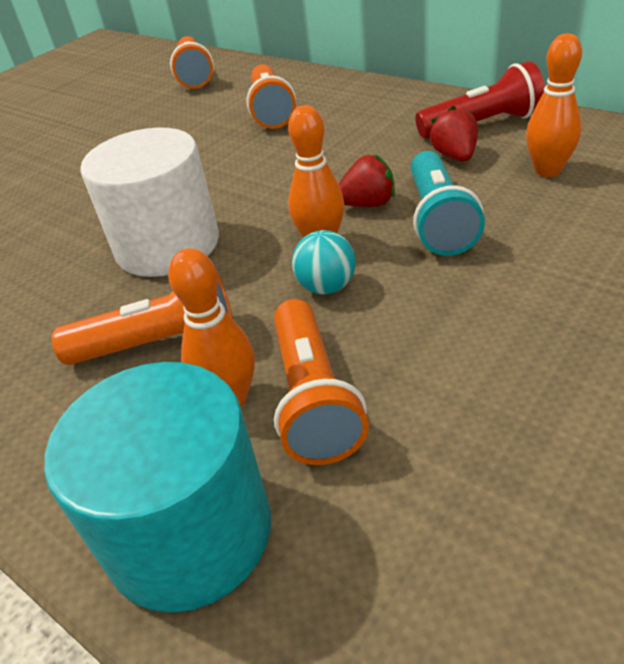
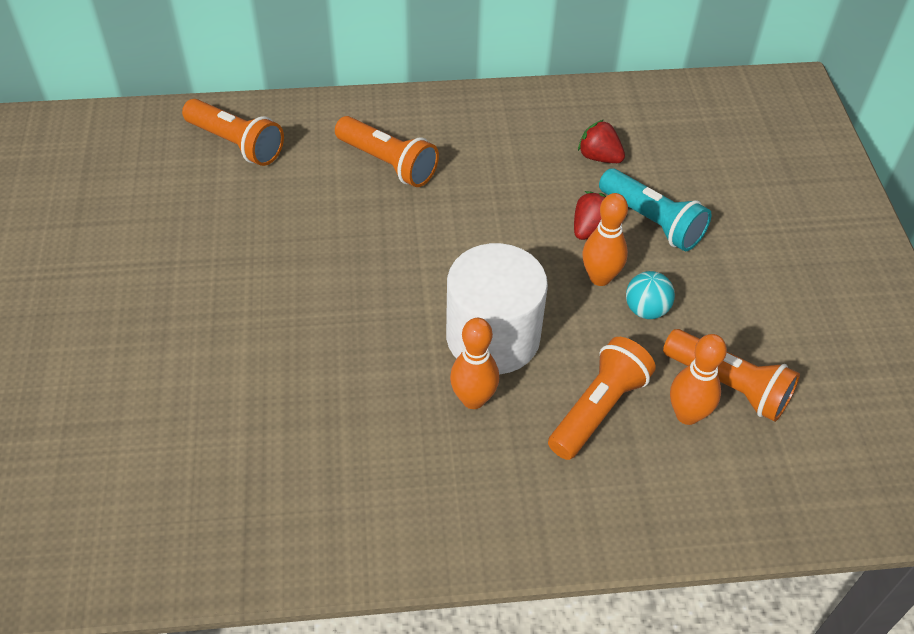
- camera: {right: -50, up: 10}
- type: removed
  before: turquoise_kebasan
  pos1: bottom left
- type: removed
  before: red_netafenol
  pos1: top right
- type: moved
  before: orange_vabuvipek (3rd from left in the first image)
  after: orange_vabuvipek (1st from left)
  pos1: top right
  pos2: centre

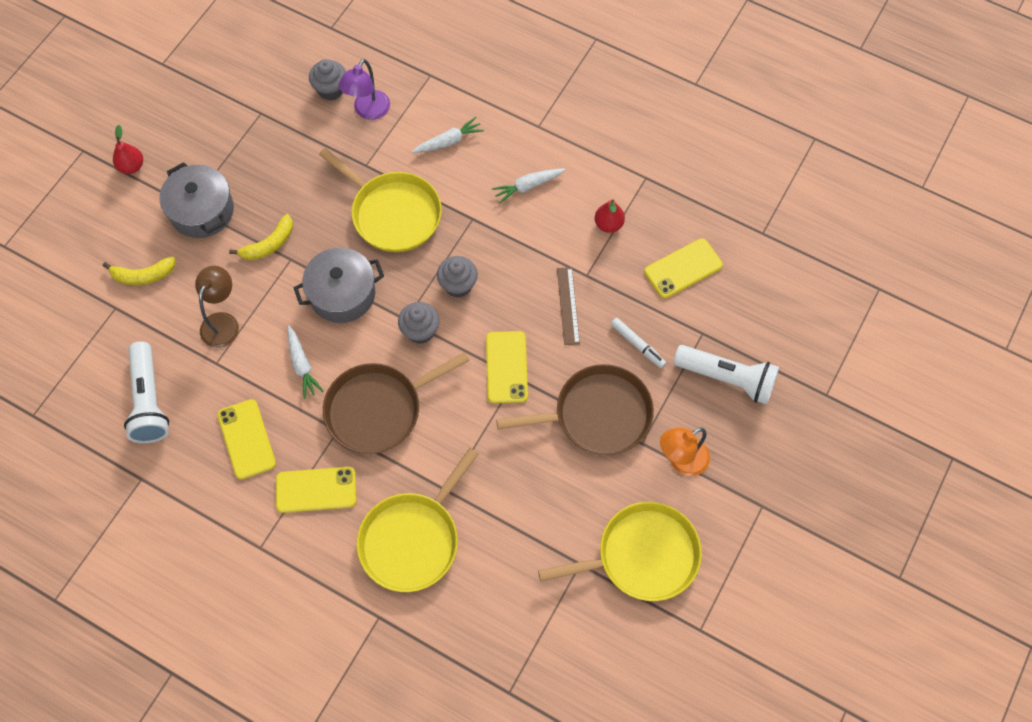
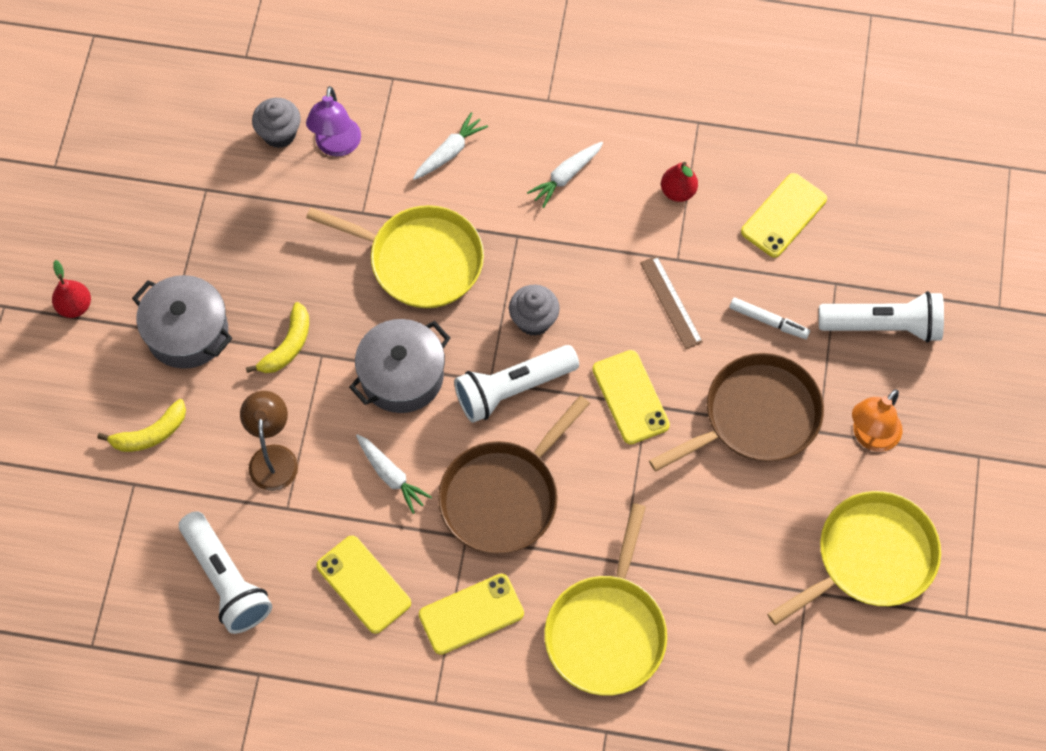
- camera: {right: -20, up: 0}
- type: replaced
  before: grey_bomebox (2nd from left)
  after: white_netafenol (2nd from left)
  pos1: centre
  pos2: centre

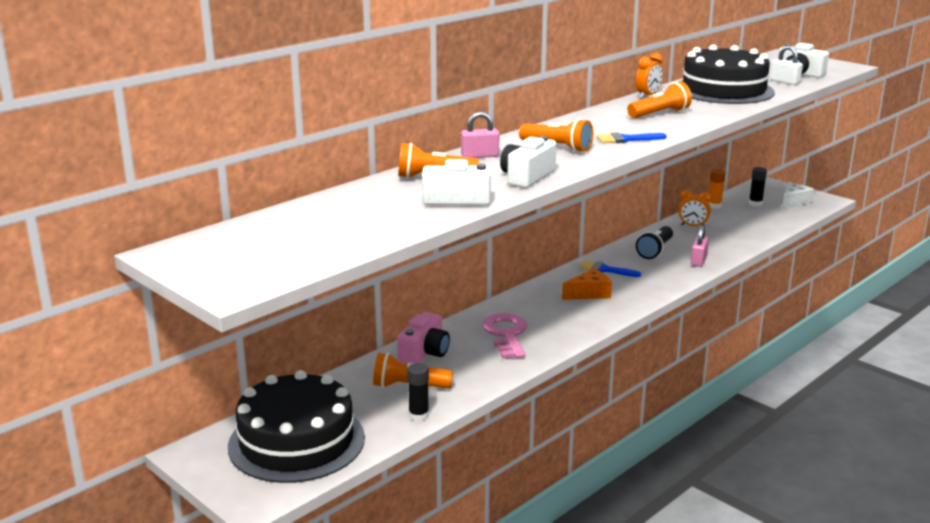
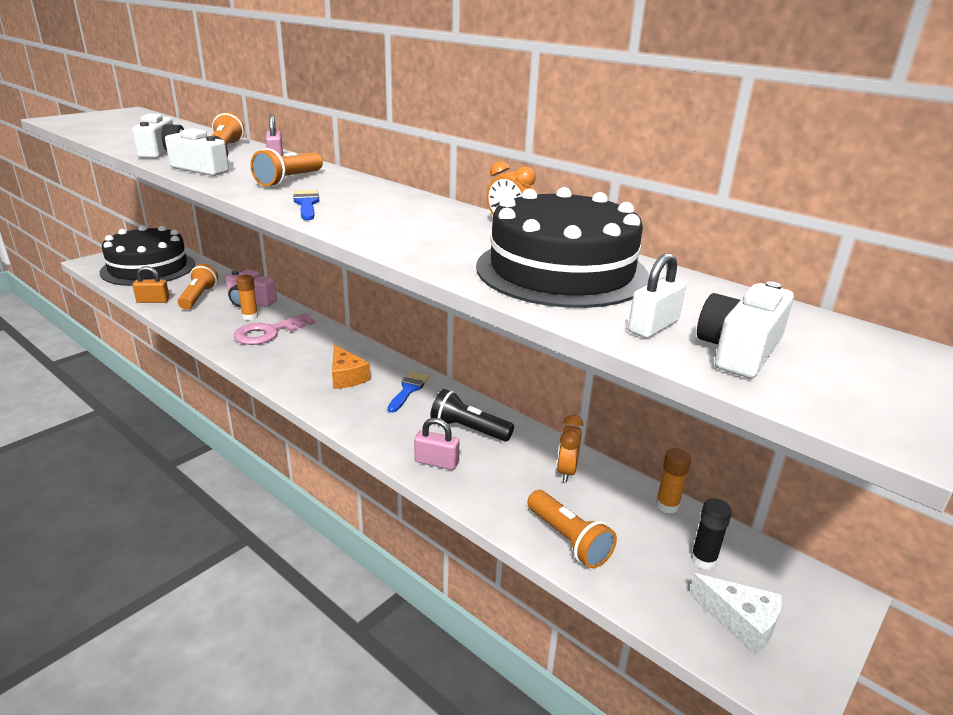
- camera: {right: 85, up: 5}
- type: added
  after: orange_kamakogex (1st from left)
  pos2: middle left
- type: moved
  before: orange_netafenol (4th from left)
  pos1: top right
  pos2: bottom centre
- type: replaced
  before: black_kamakogex (1st from left)
  after: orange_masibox
  pos1: bottom centre
  pos2: middle left
- type: turned
  before: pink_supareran
  pos1: centre
  pos2: middle left
  turn: 150

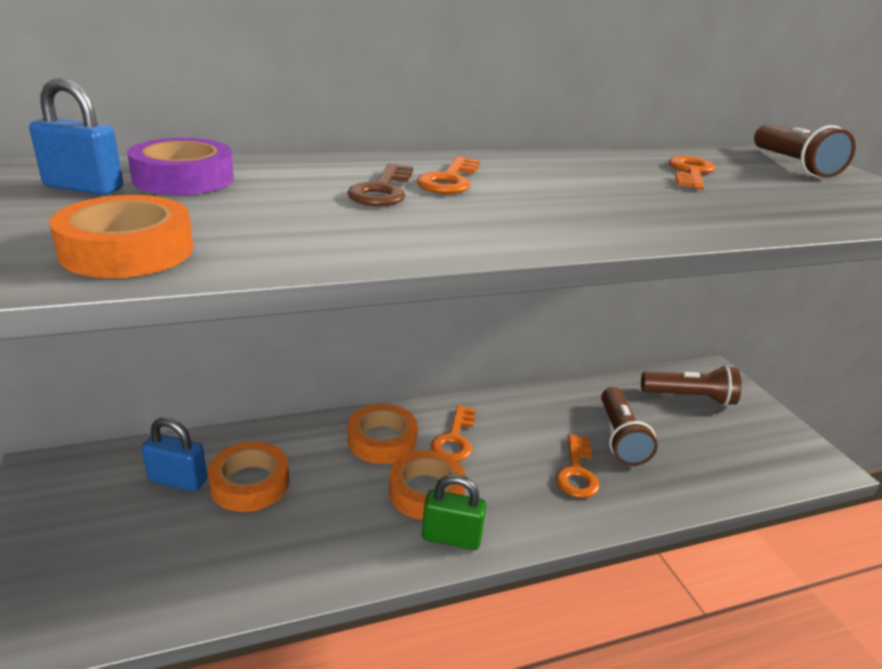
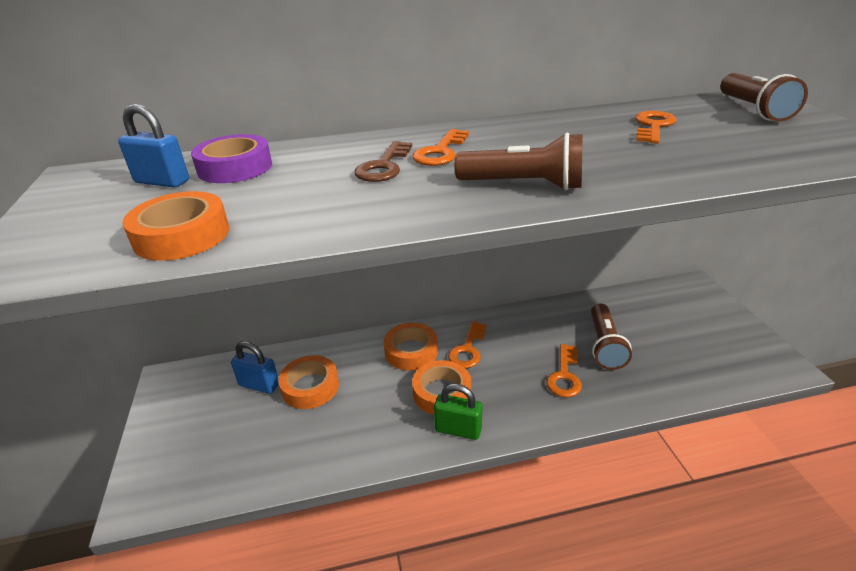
- camera: {right: 10, up: 5}
- type: moved
  before: brown_netafenol (2nd from left in the first image)
  after: brown_netafenol (1st from left)
  pos1: middle right
  pos2: top centre

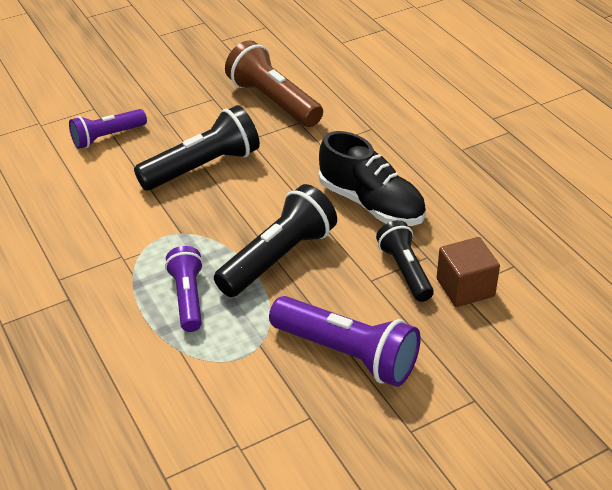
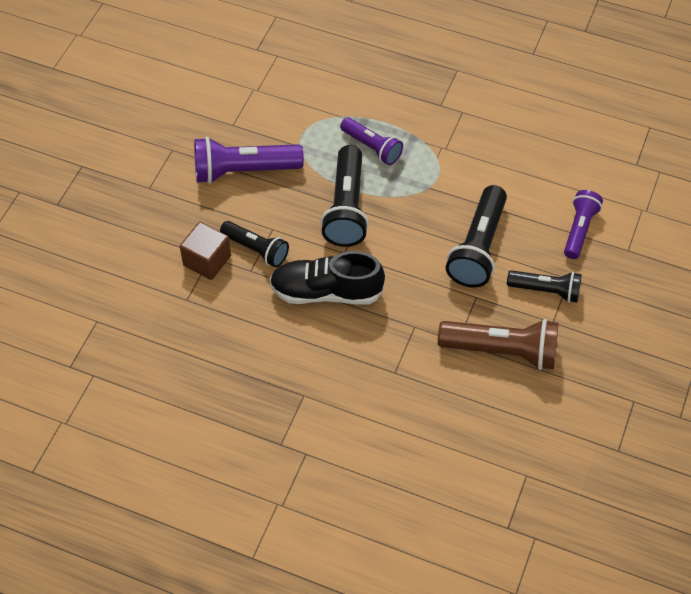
- camera: {right: 140, up: 15}
- type: added
  after: black_netafenol (4th from left)
  pos2: middle right

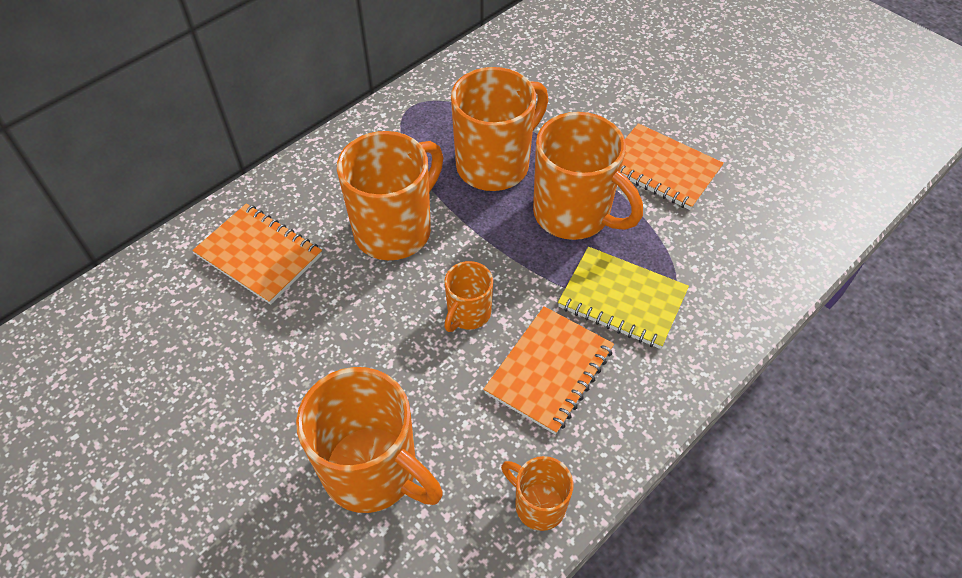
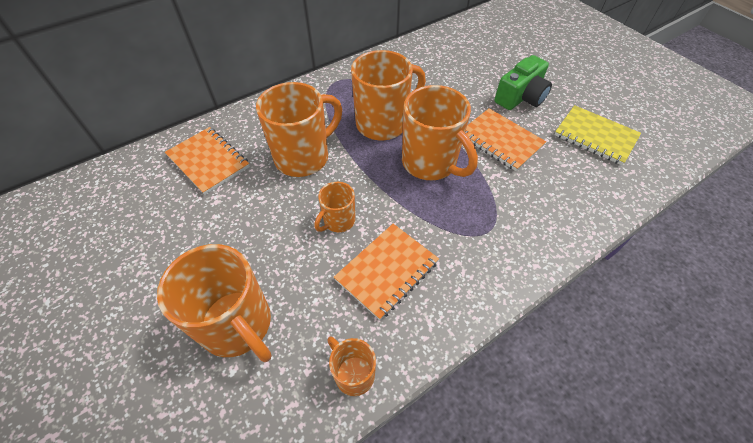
- camera: {right: 10, up: 0}
- type: added
  after: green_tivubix
  pos2: top right
- type: moved
  before: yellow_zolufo
  pos1: centre
  pos2: top right

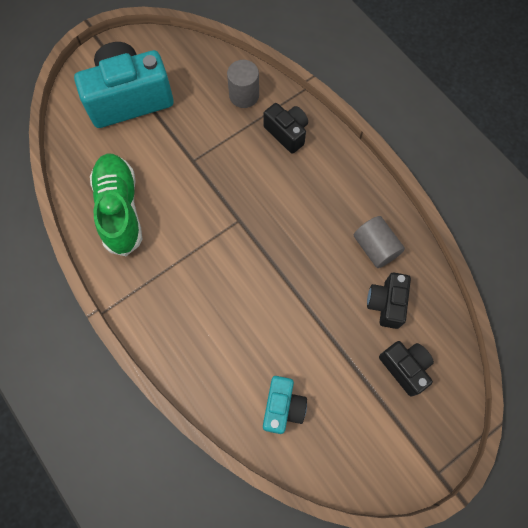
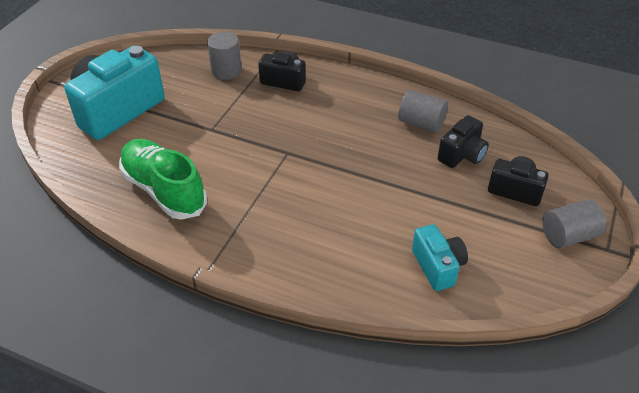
- camera: {right: -30, up: -25}
- type: added
  after: grey_kebasan (3rd from left)
  pos2: middle right
- type: turned
  before: black_tivubix (2nd from left)
  pos1: middle right
  pos2: middle right
  turn: -120

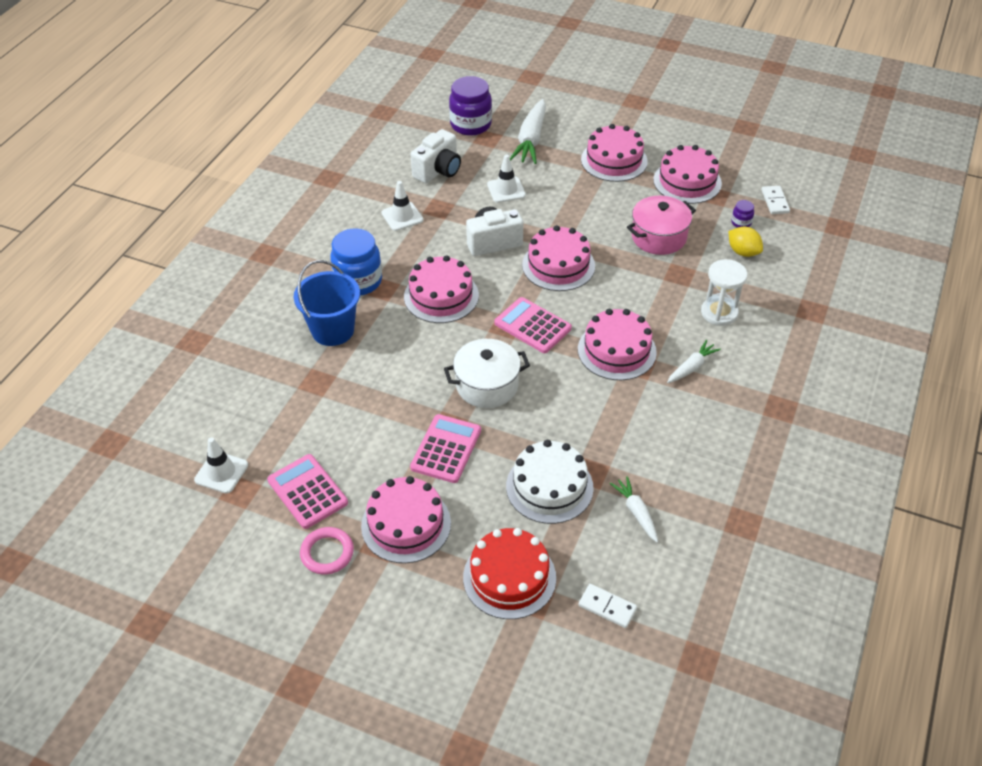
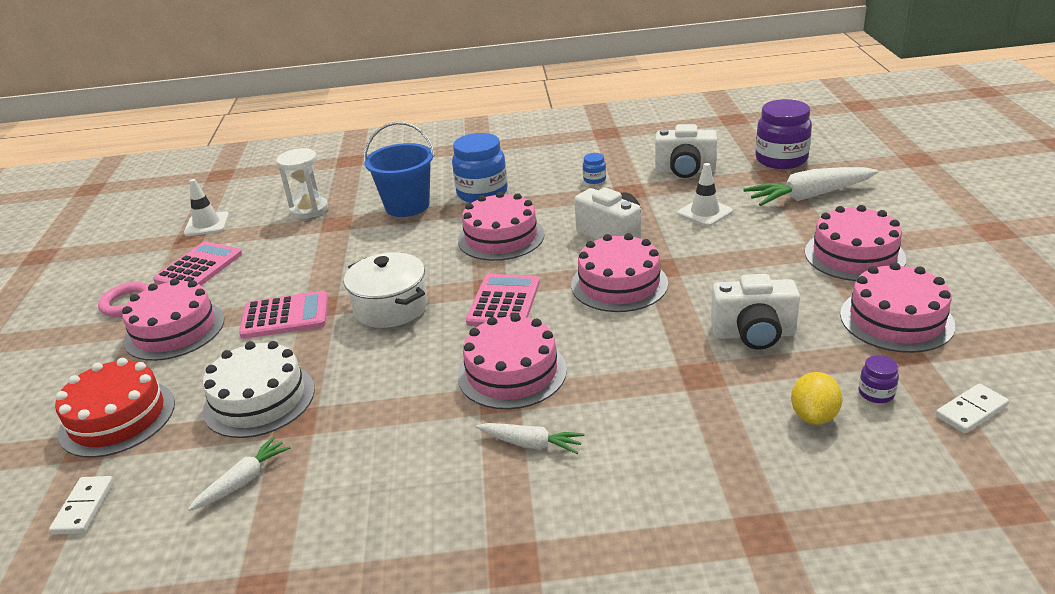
- camera: {right: 65, up: -15}
- type: moved
  before: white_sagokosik
  pos1: middle right
  pos2: top left
- type: replaced
  before: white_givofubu (2nd from left)
  after: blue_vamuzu (2nd from left)
  pos1: top centre
  pos2: top centre
- type: replaced
  before: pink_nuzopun
  after: white_tivubix (3rd from left)
  pos1: top right
  pos2: middle right

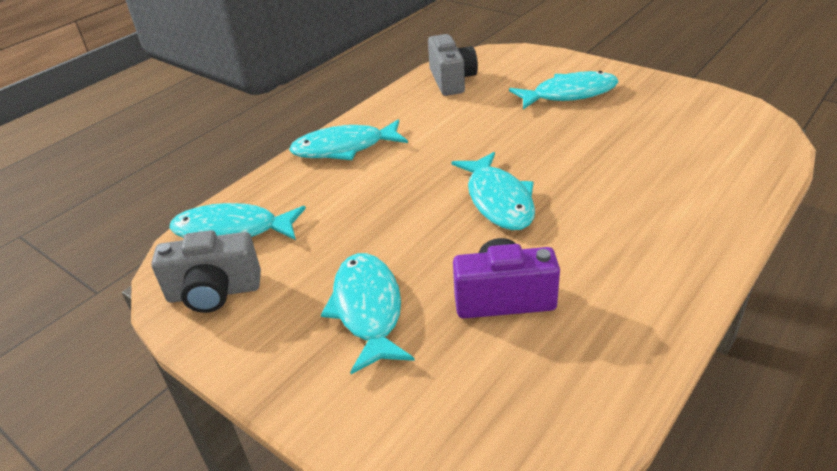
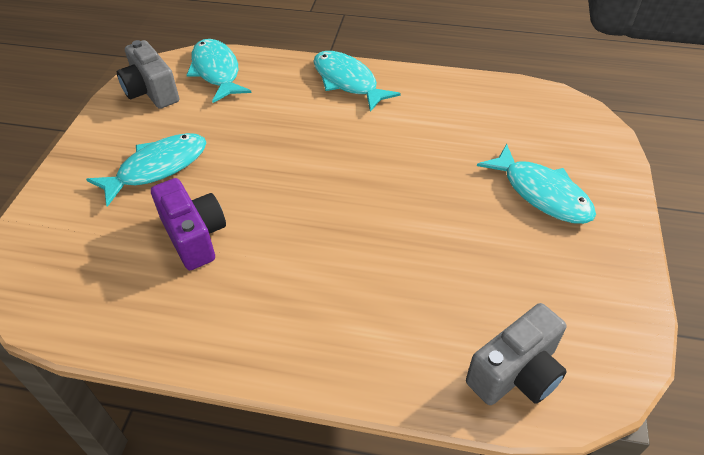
- camera: {right: 60, up: 10}
- type: removed
  before: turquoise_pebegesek (4th from left)
  pos1: centre
- type: moved
  before: grey_tivubix (2nd from left)
  pos1: top centre
  pos2: bottom right

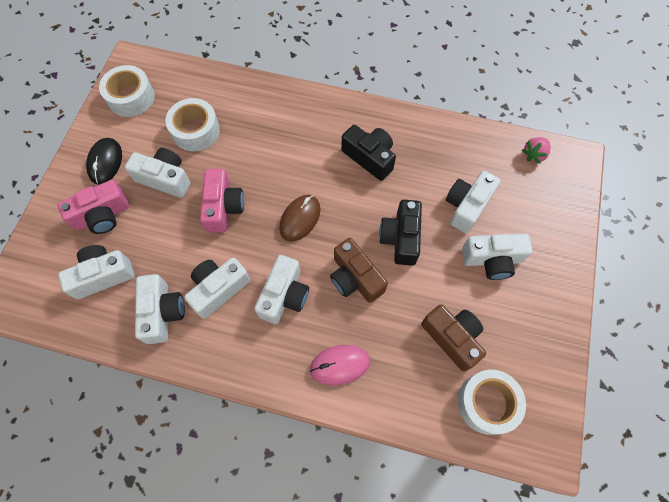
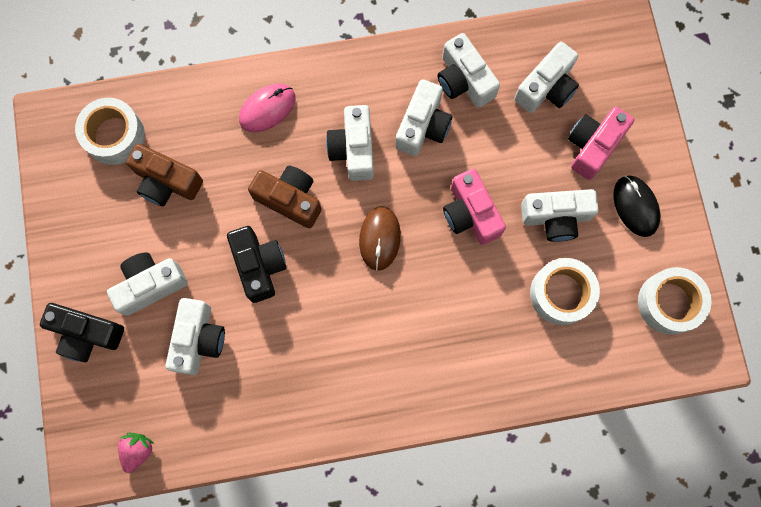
- camera: {right: 155, up: 10}
- type: moved
  before: black_tivubix (1st from left)
  pos1: top centre
  pos2: middle left

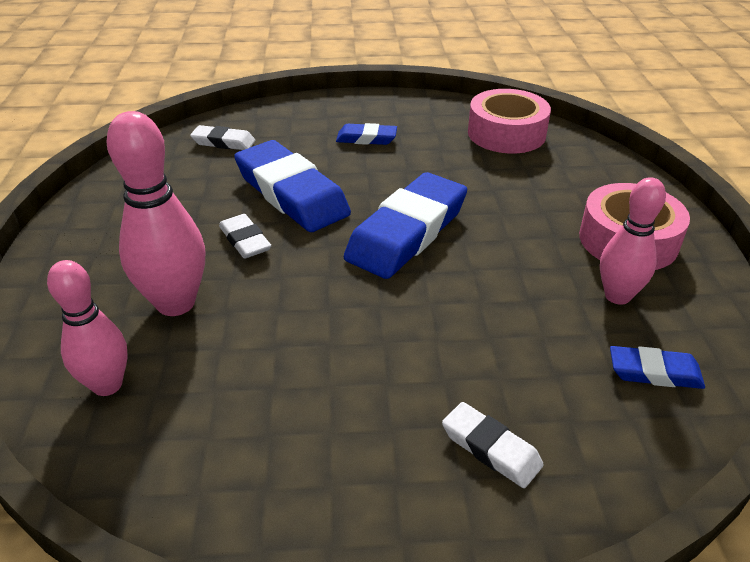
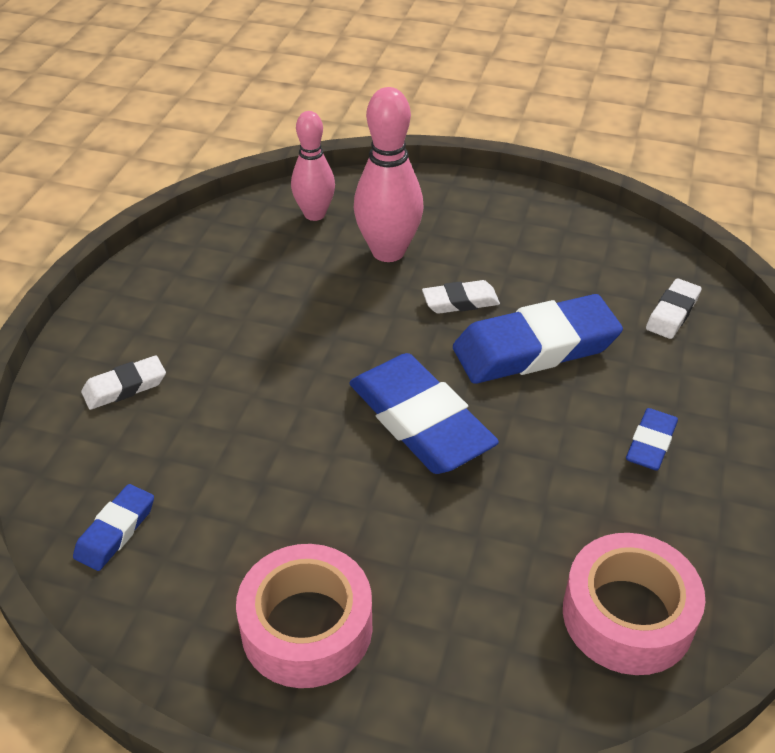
- camera: {right: 110, up: 5}
- type: removed
  before: pink_vabuvipek (3rd from left)
  pos1: middle right

